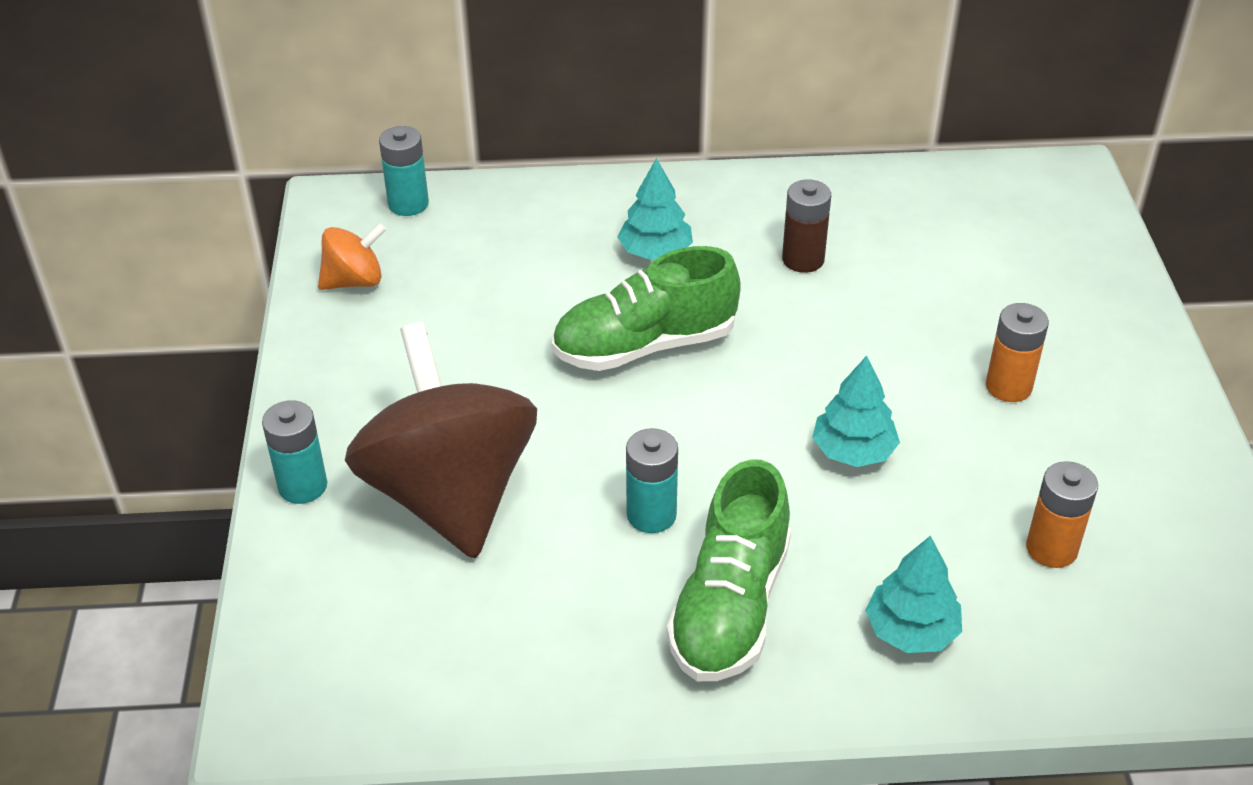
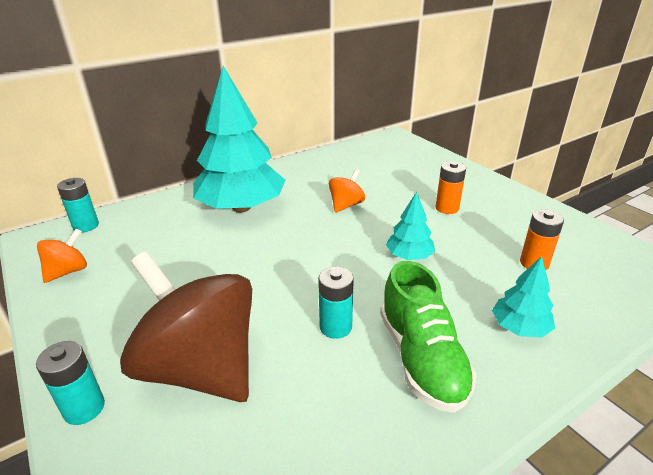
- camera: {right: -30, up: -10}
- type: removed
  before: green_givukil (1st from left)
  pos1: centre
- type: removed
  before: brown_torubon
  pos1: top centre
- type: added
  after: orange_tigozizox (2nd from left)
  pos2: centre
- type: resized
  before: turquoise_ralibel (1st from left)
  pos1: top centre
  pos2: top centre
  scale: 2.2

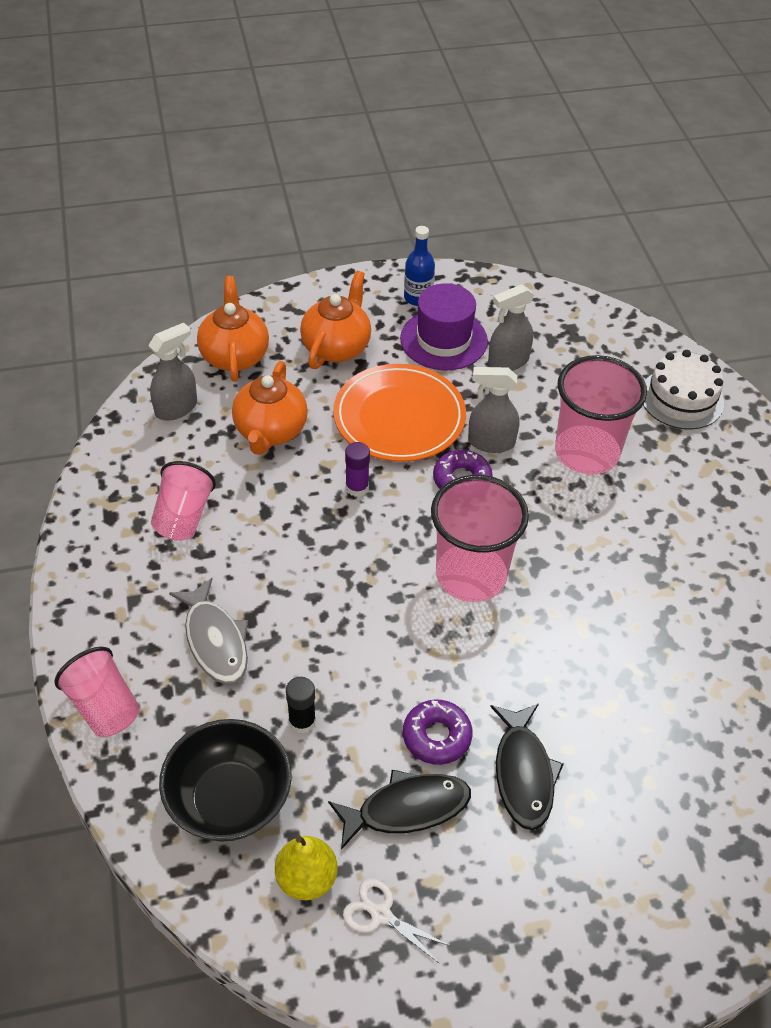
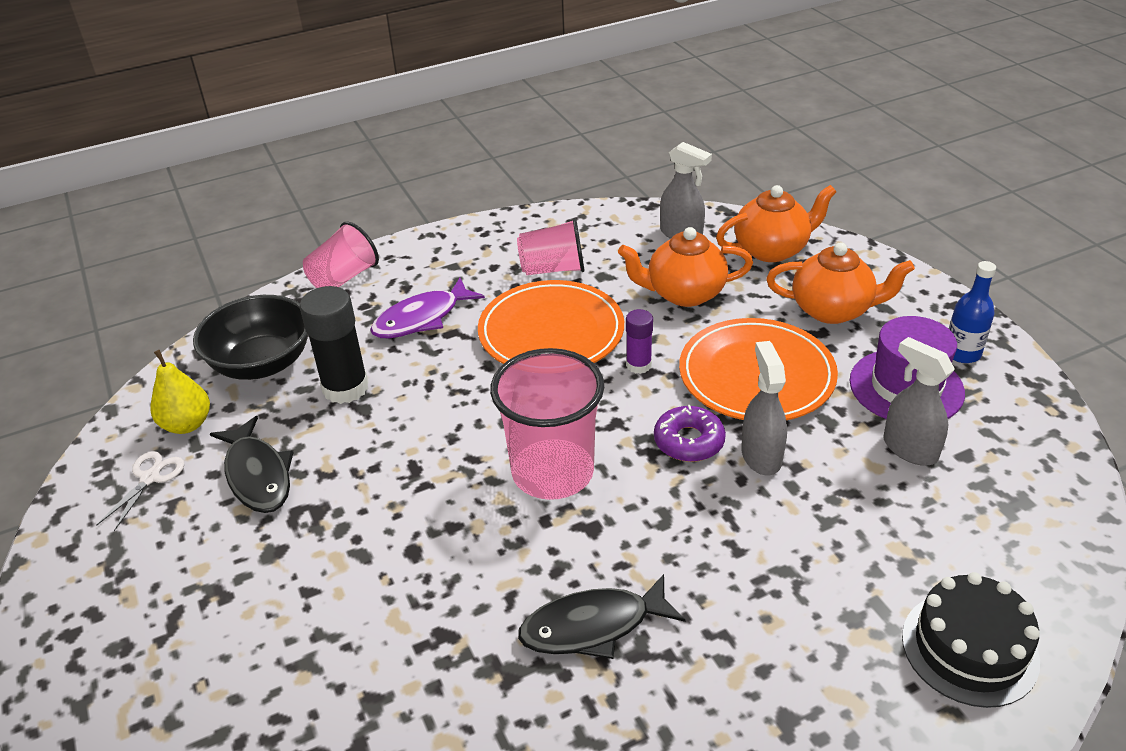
- camera: {right: 80, up: -10}
- type: removed
  before: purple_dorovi (1st from left)
  pos1: bottom centre
- type: removed
  before: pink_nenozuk (4th from left)
  pos1: middle right
- type: added
  after: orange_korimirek (1st from left)
  pos2: centre
- type: moved
  before: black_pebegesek (2nd from left)
  pos1: bottom right
  pos2: bottom centre
- type: recoloured
  before: grey_pebegesek
  after: purple_pebegesek
  pos1: middle left
  pos2: centre
- type: recoloured
  before: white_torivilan
  after: black_torivilan
  pos1: middle right
  pos2: bottom right
- type: resized
  before: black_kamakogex
  pos1: bottom centre
  pos2: middle left
  scale: 1.78

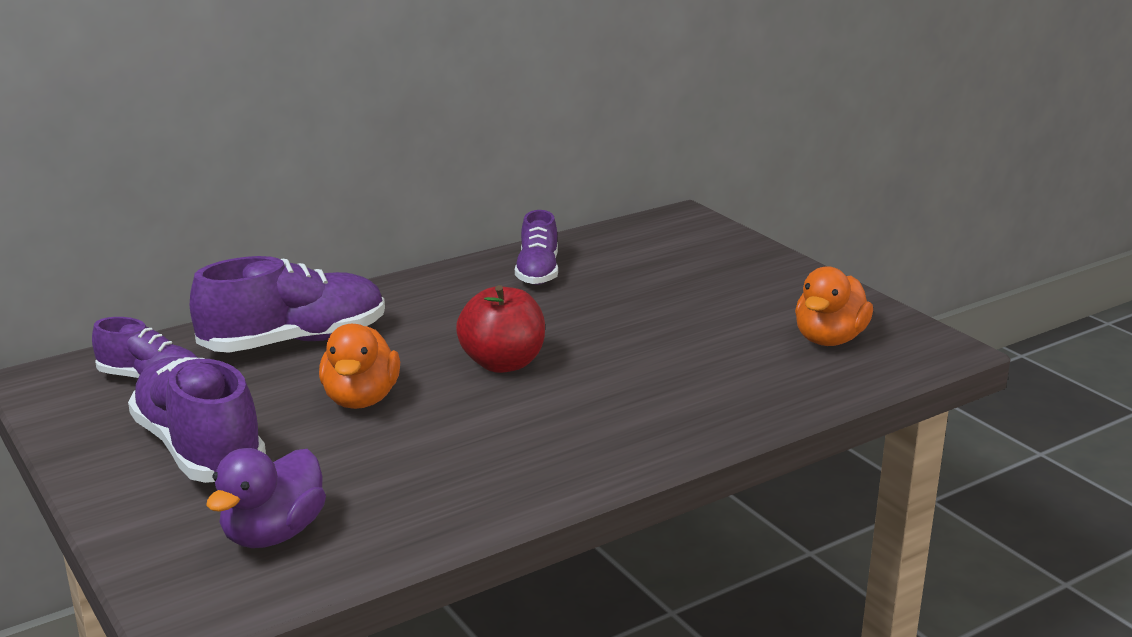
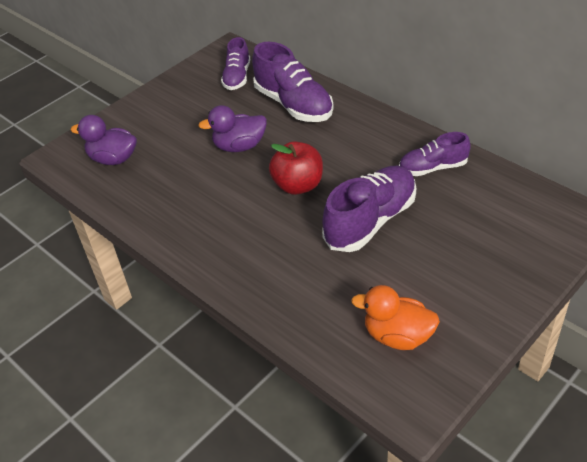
- camera: {right: 80, up: 20}
- type: moved
  before: purple_givukil (2nd from left in the first image)
  after: purple_givukil (3rd from left)
  pos1: middle left
  pos2: centre
- type: recoloured
  before: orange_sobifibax (1st from left)
  after: purple_sobifibax (2nd from left)
  pos1: middle left
  pos2: top centre

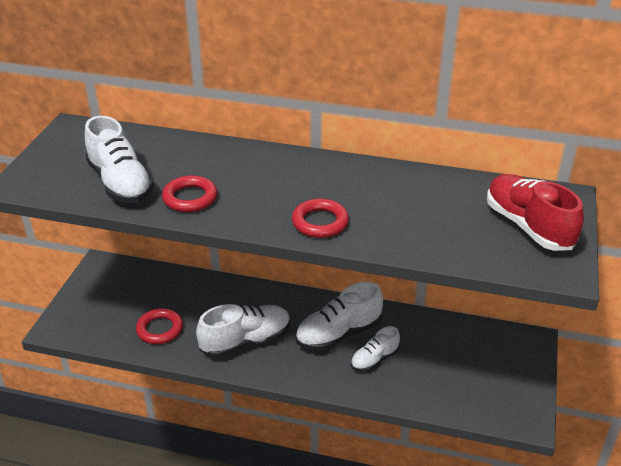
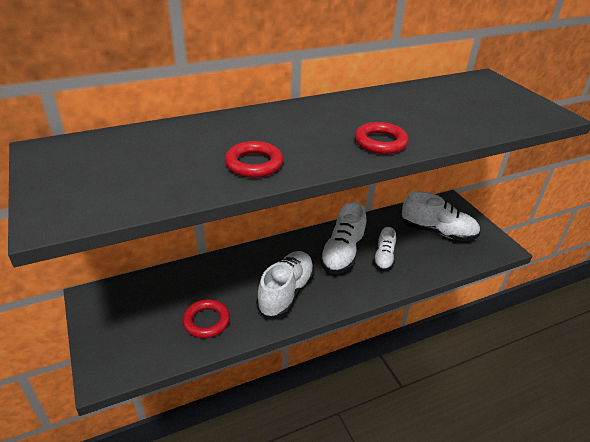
- camera: {right: -40, up: 0}
- type: removed
  before: red_givukil
  pos1: middle right
- type: moved
  before: white_givukil (1st from left in the first image)
  after: white_givukil (4th from left)
  pos1: middle left
  pos2: middle right

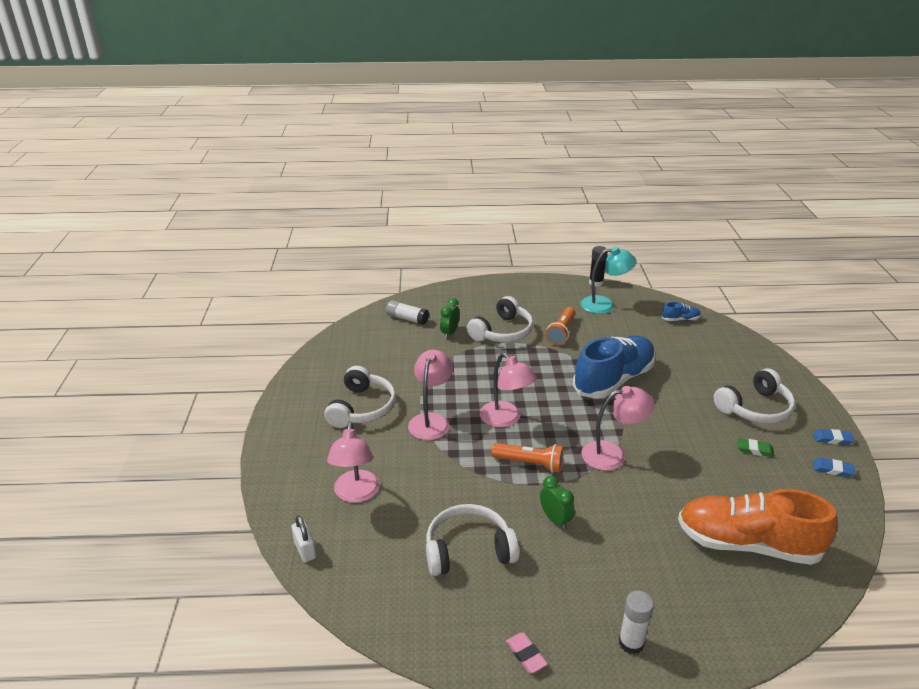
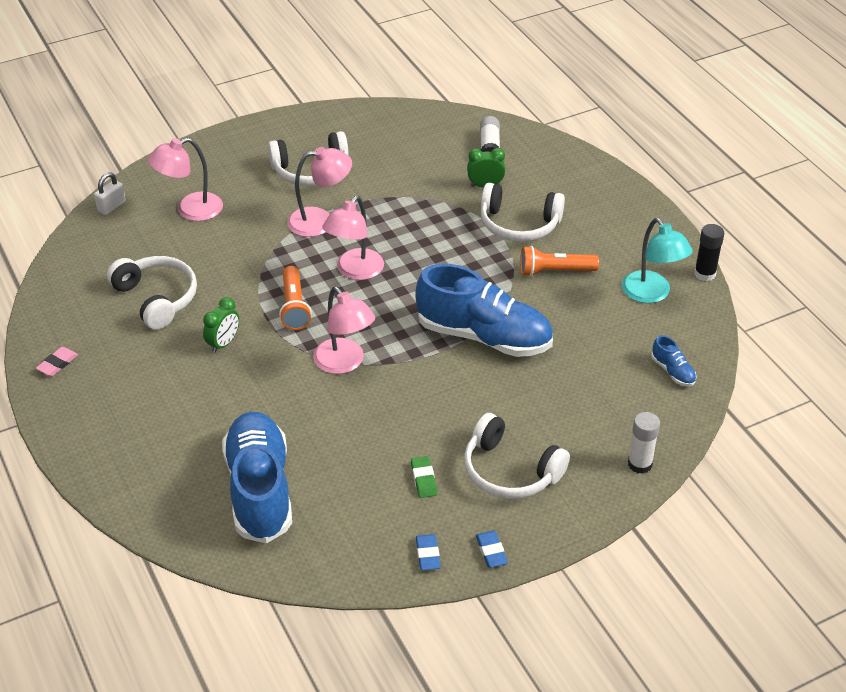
- camera: {right: 65, up: 10}
- type: moved
  before: white_kamakogex (2nd from left)
  pos1: bottom right
  pos2: middle right
- type: recoloured
  before: orange_givukil
  after: blue_givukil (1st from left)
  pos1: bottom right
  pos2: bottom left

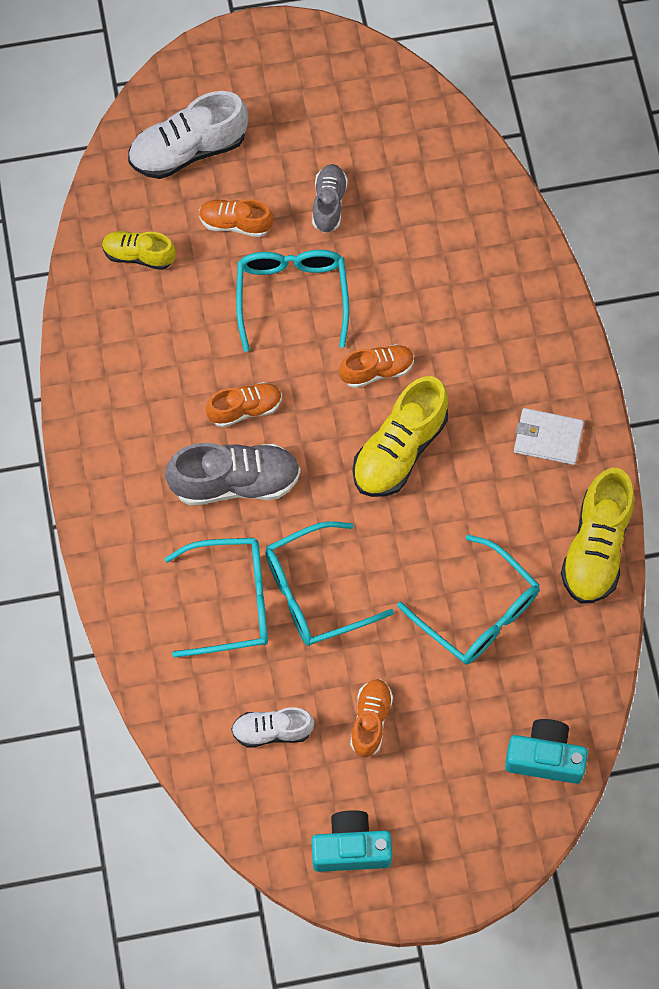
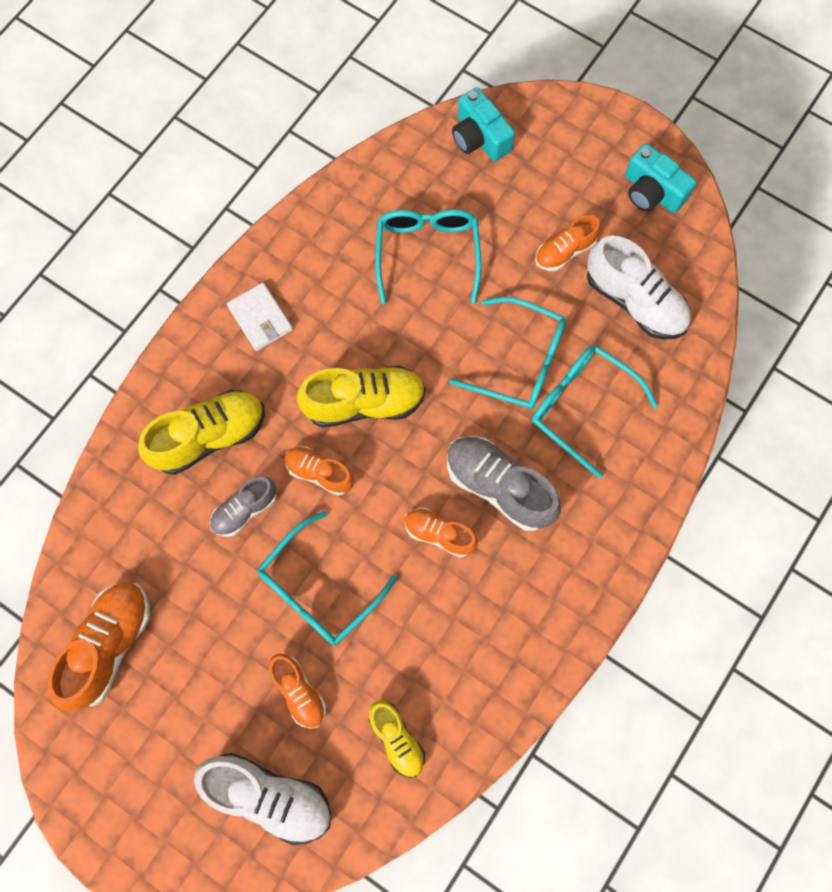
- camera: {right: -135, up: 5}
- type: added
  after: orange_givukil (1st from left)
  pos2: bottom left
- type: moved
  before: grey_givukil (2nd from left in the first image)
  after: grey_givukil (1st from left)
  pos1: top centre
  pos2: middle left
- type: moved
  before: yellow_givukil (3rd from left in the first image)
  after: yellow_givukil (1st from left)
  pos1: middle right
  pos2: middle left
- type: resized
  before: white_givukil (2nd from left)
  pos1: bottom centre
  pos2: top right
  scale: 1.68

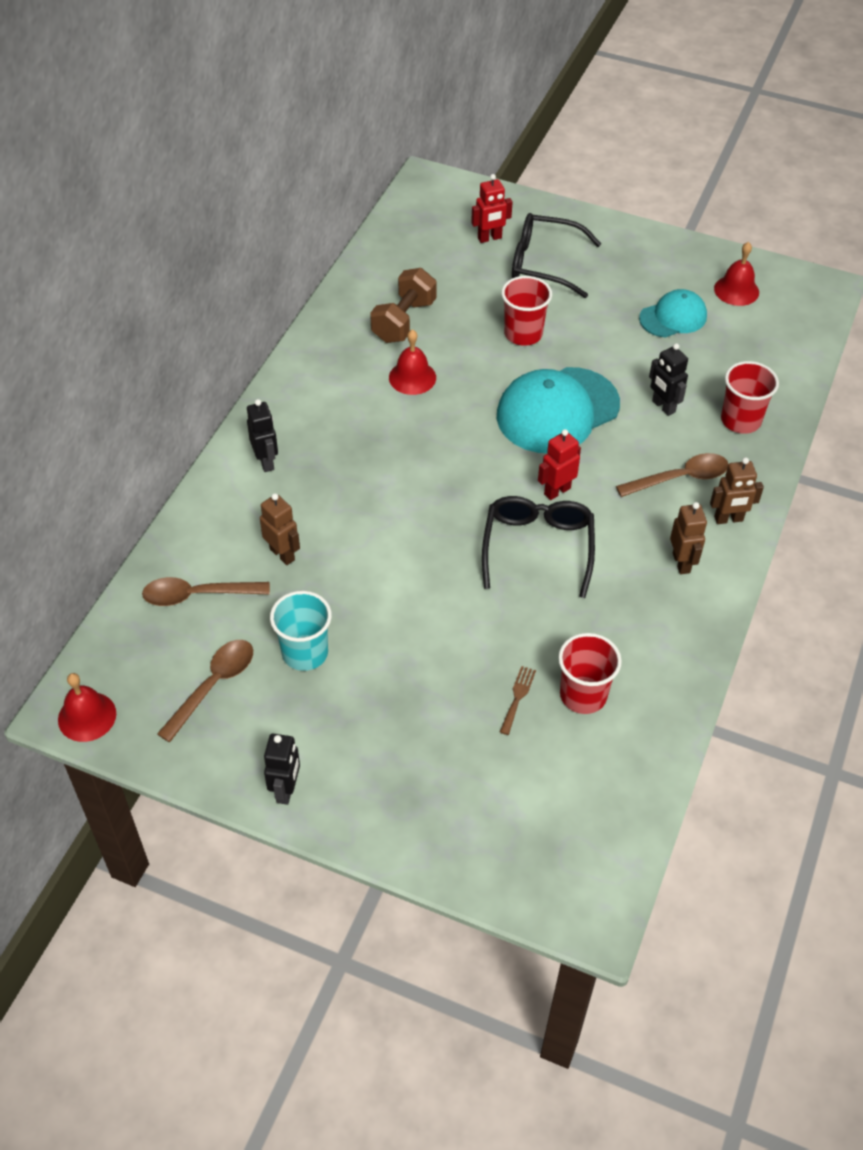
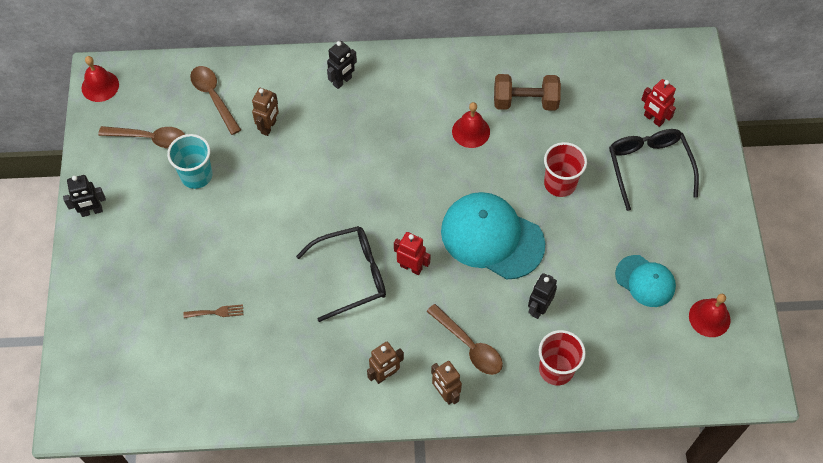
- camera: {right: 65, up: 10}
- type: removed
  before: red_nenozuk (2nd from left)
  pos1: middle right

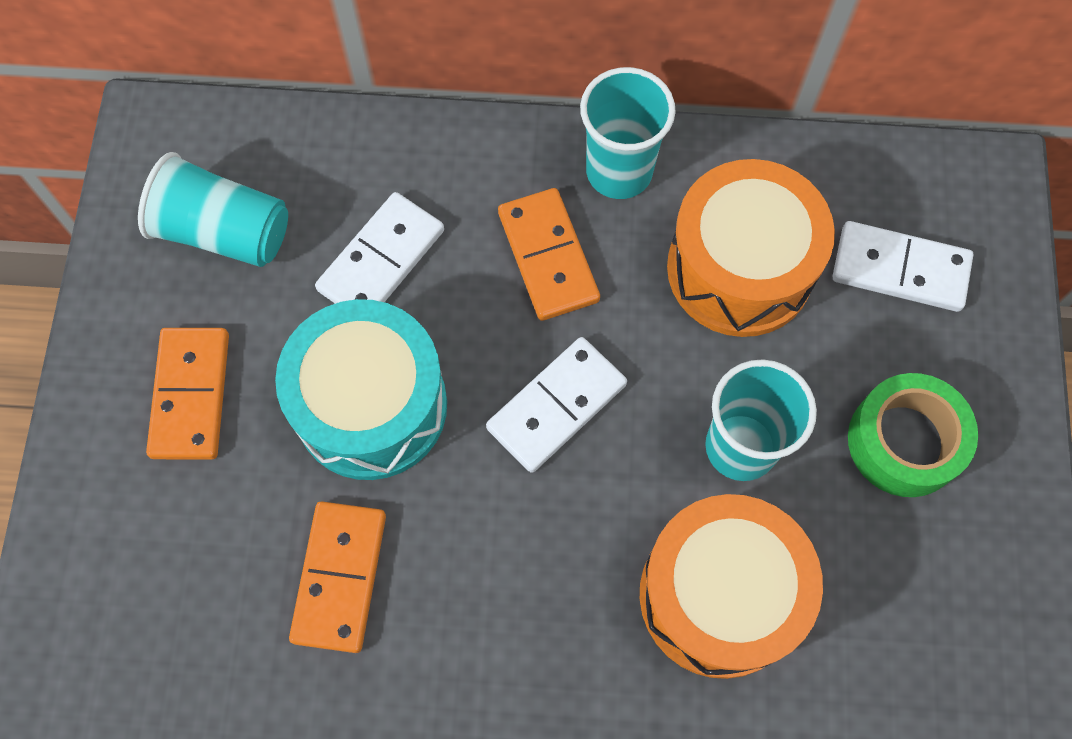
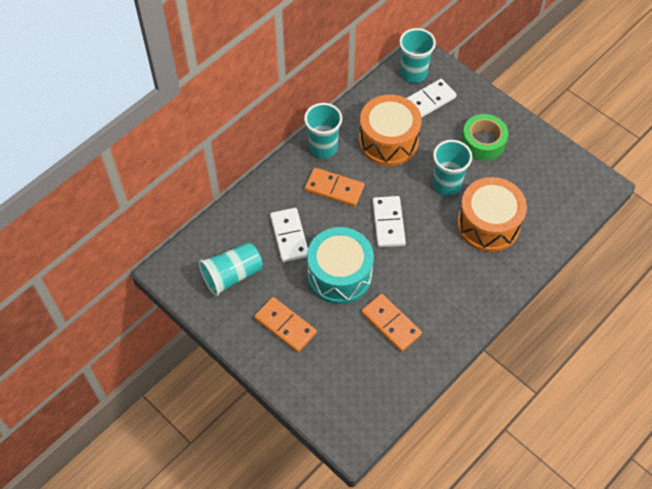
- camera: {right: -50, up: -10}
- type: added
  after: turquoise_nenozuk (3rd from left)
  pos2: top centre

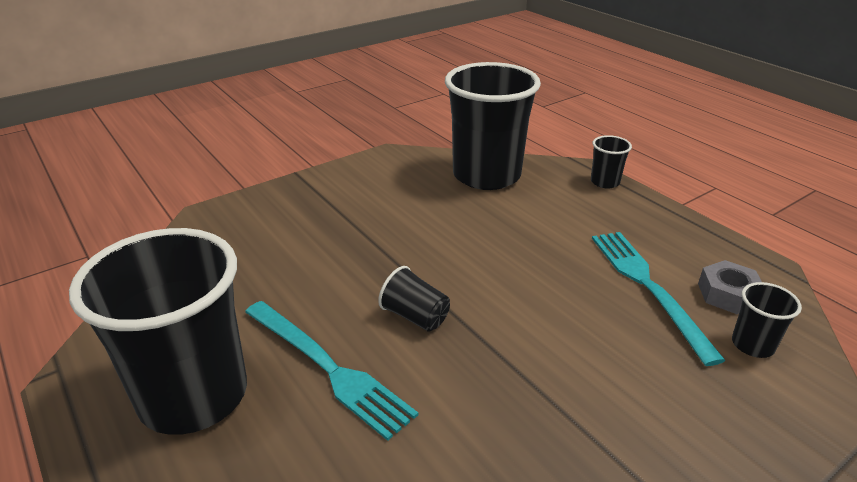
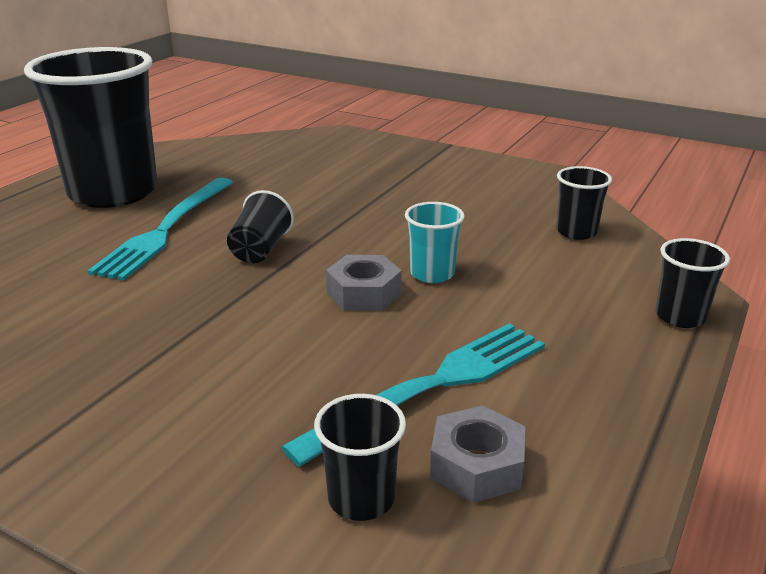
- camera: {right: 65, up: -5}
- type: added
  after: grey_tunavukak (1st from left)
  pos2: centre
- type: added
  after: turquoise_nenozuk
  pos2: centre
- type: resized
  before: black_nenozuk (3rd from left in the first image)
  pos1: top centre
  pos2: middle right
  scale: 0.42

